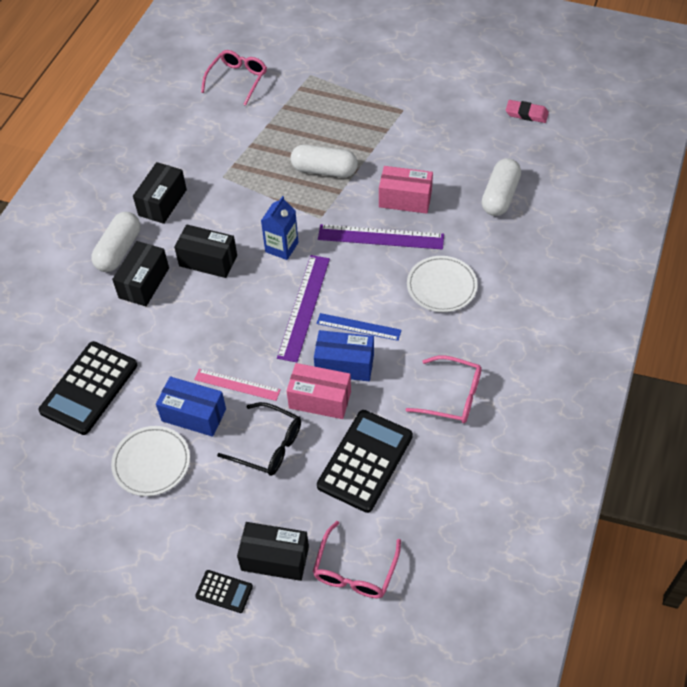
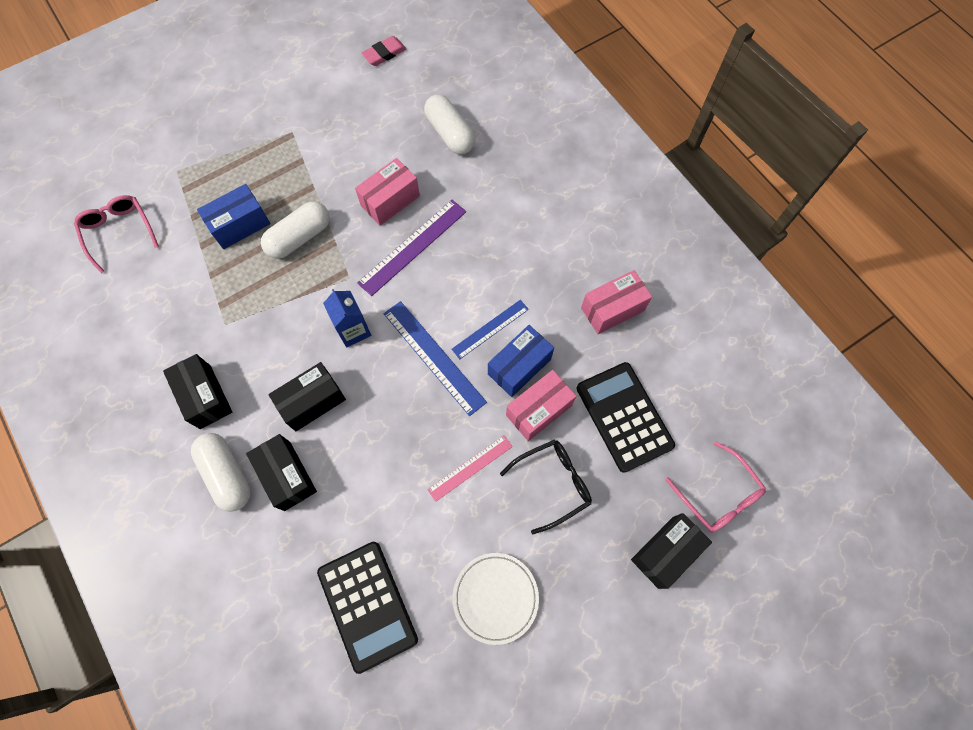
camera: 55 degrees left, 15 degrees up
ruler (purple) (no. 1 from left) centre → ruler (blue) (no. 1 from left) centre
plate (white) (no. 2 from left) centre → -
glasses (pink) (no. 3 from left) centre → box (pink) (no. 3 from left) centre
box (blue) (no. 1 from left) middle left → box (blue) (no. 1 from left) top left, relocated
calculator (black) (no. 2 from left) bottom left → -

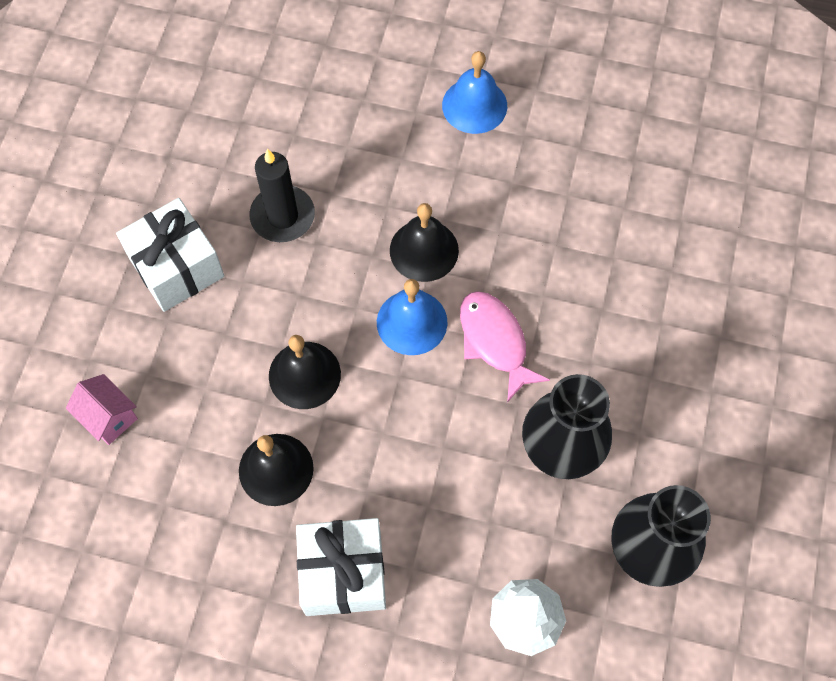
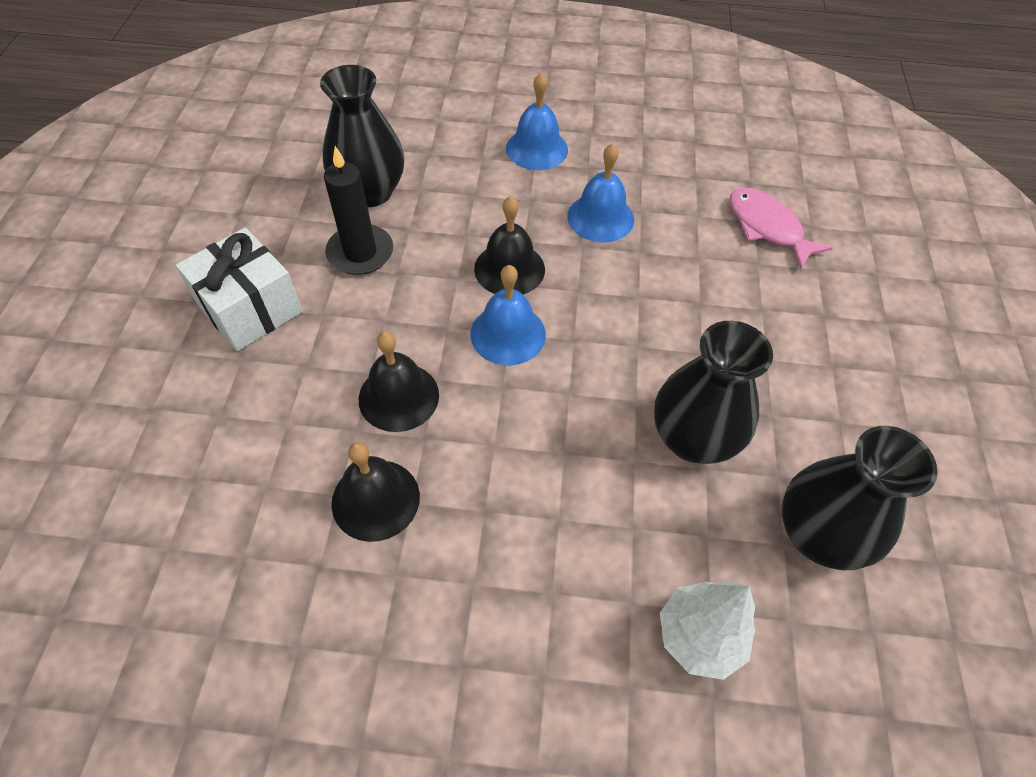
camera: 10 degrees left, 10 degrees down
fish (pink) centre → fish (pink) top right, relocated
house (pink) middle left → -
gift (white) (no. 2 from left) bottom centre → -
- → vase (black) (no. 1 from left) top centre
- → bell (blue) (no. 3 from left) top centre

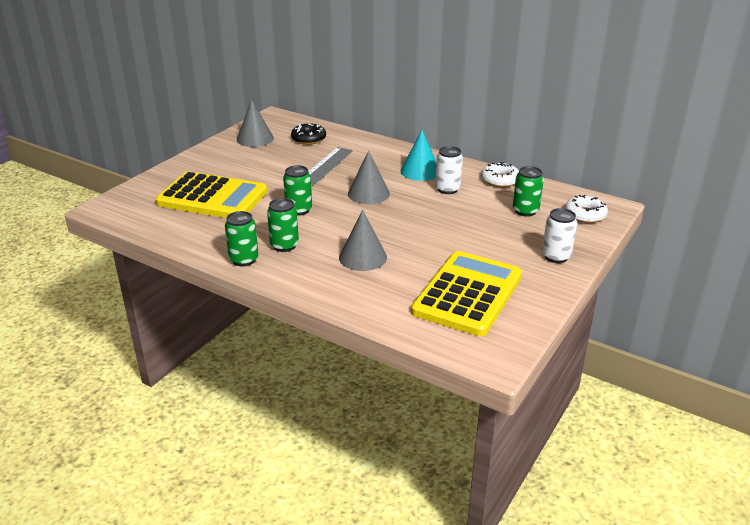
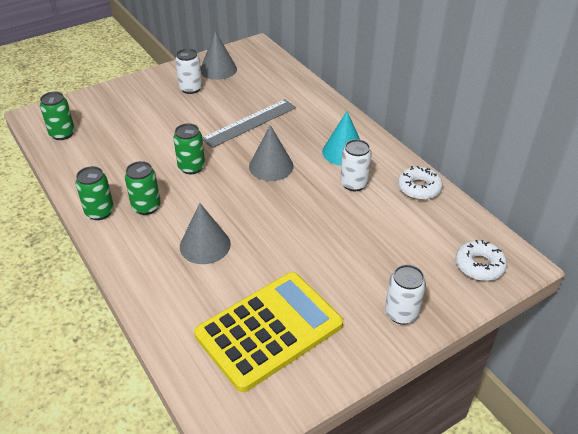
camera: 25 degrees right, 10 degrees up
donut (black) top centre → -
can (green) (no. 4 from left in the first image) middle right → can (green) (no. 1 from left) top left, relocated
calculator (yellow) (no. 1 from left) middle left → -
- → can (white) (no. 1 from left) top left

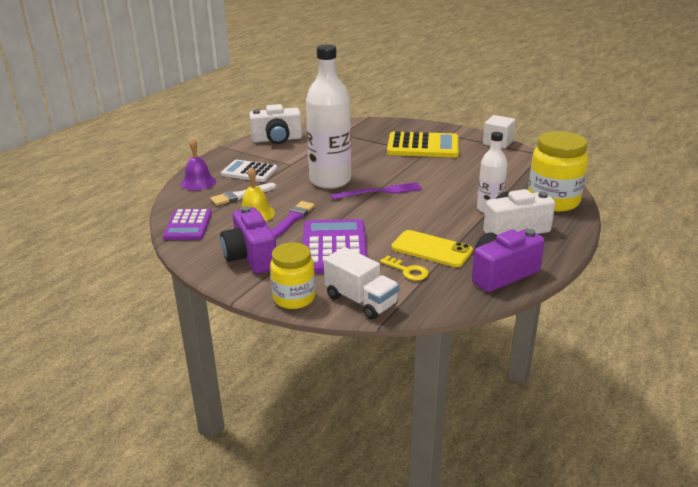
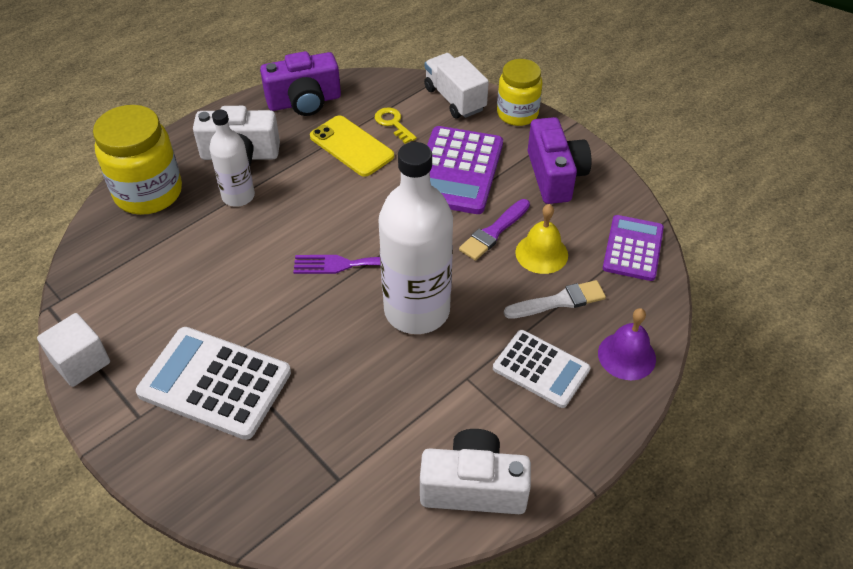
camera: 165 degrees left, 20 degrees up
calculator (yellow) top centre → calculator (white) (no. 1 from left) bottom left

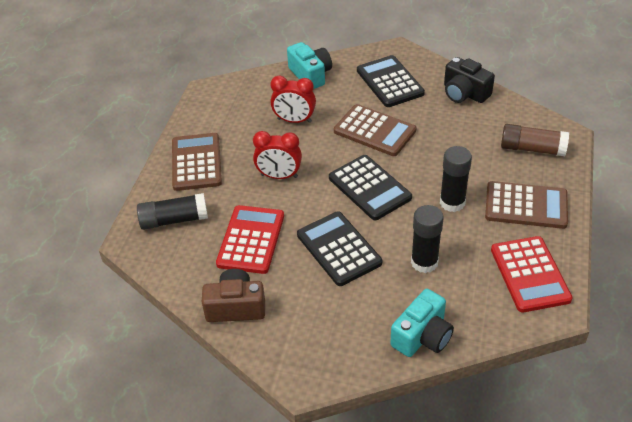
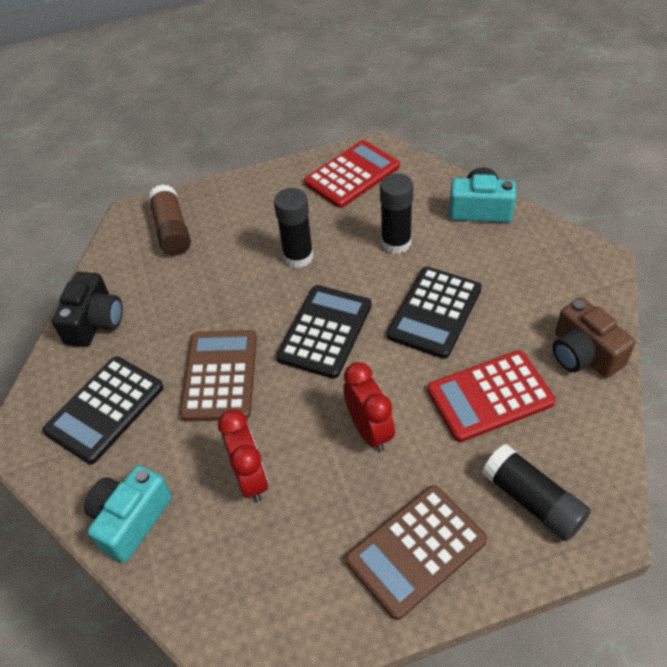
camera: 120 degrees left, 5 degrees up
calculator (brown) (no. 3 from left) middle right → -

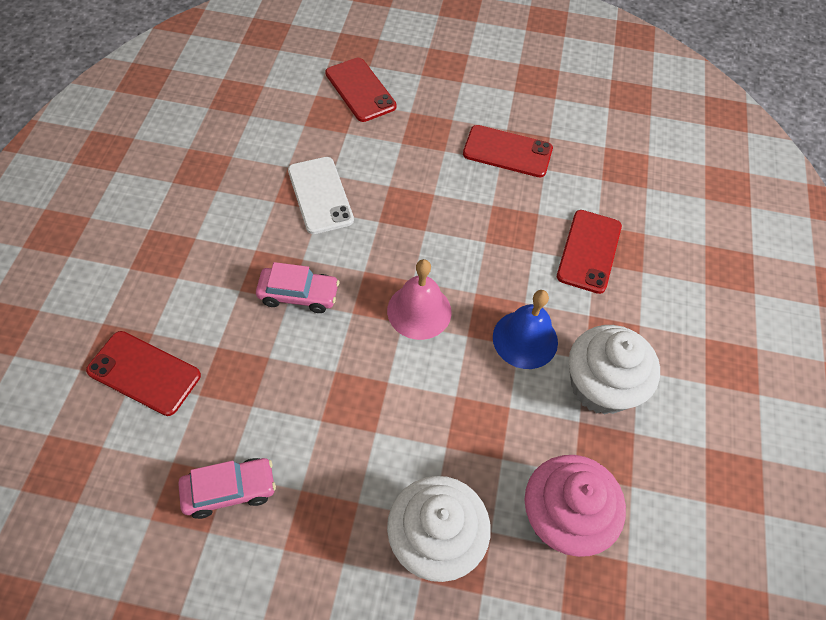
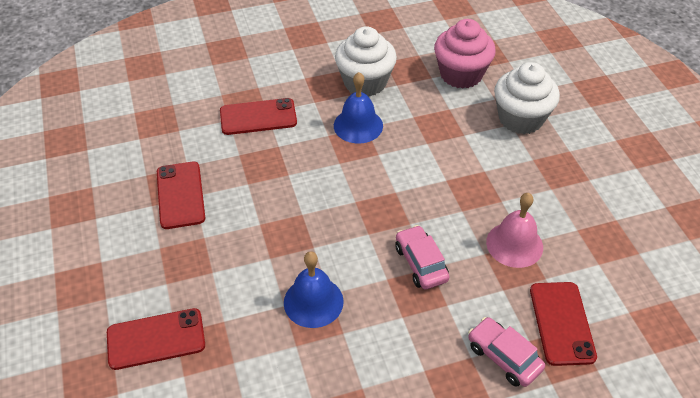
camera: 115 degrees left, 10 degrees down
phone (red) (no. 2 from left in the first image) top centre → phone (red) (no. 1 from left) bottom left, 45 degrees clockwise
phone (white) top centre → bell (blue) (no. 1 from left) bottom centre
bell (pink) centre → bell (pink) middle right, relocated
car (pink) (no. 1 from left in the first image) bottom left → car (pink) (no. 2 from left) bottom right, relocated

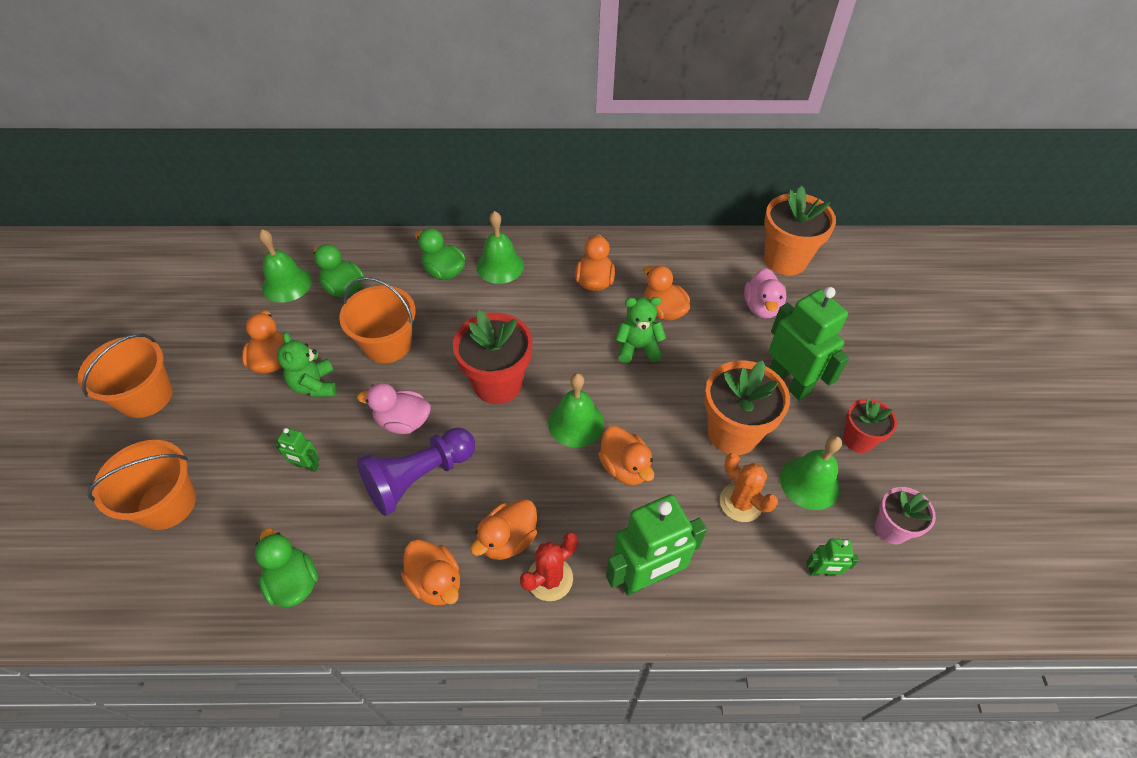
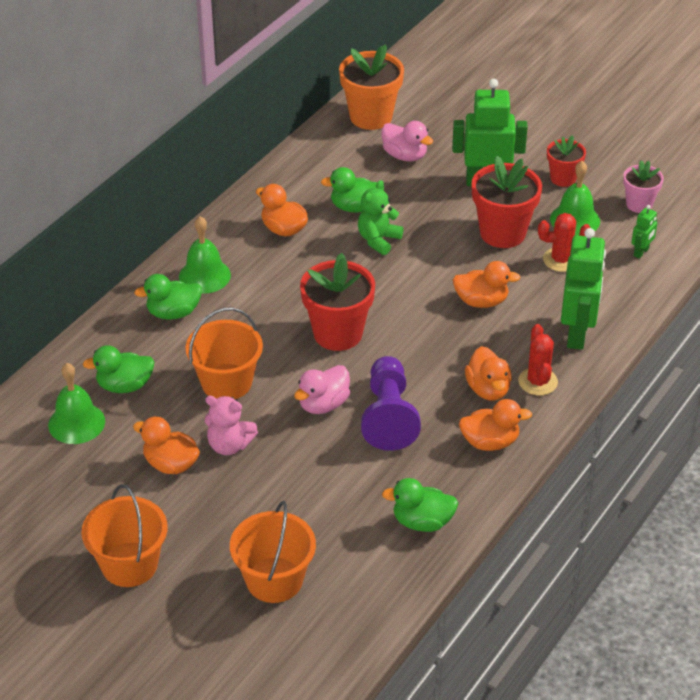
camera: 55 degrees left, 10 degrees down
duck (orange) (no. 6 from left) centre → duck (green) (no. 3 from left) top centre
teddy bear (green) (no. 1 from left) middle left → teddy bear (pink) middle left
flower pot (orange) (no. 1 from left) centre → flower pot (red) (no. 2 from left) top right
bell (green) (no. 3 from left) centre → -
robot (green) (no. 1 from left) middle left → -
cactus (orange) centre → cactus (red) (no. 2 from left) middle right

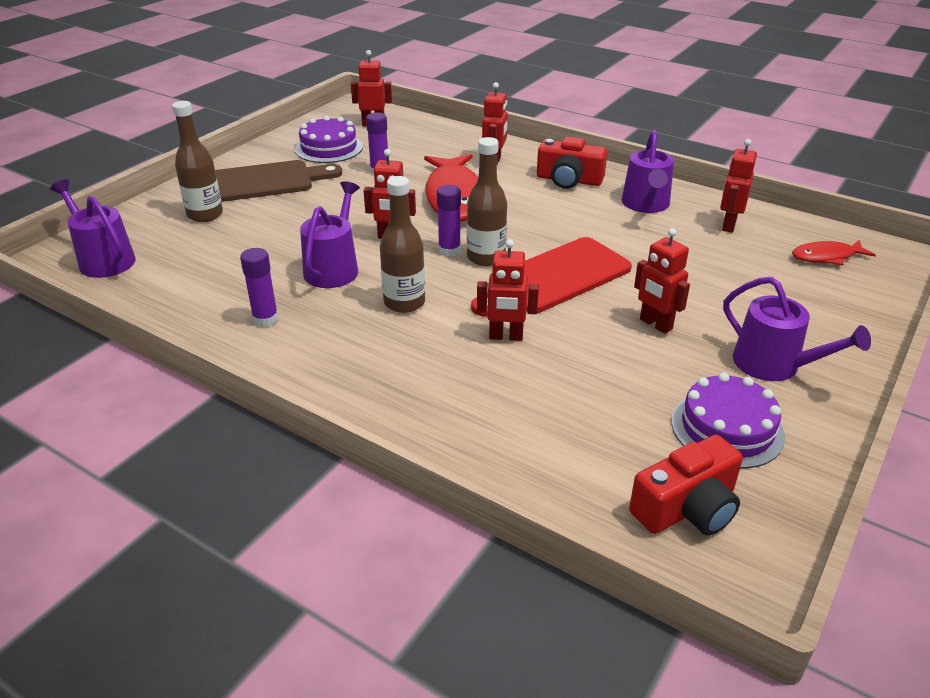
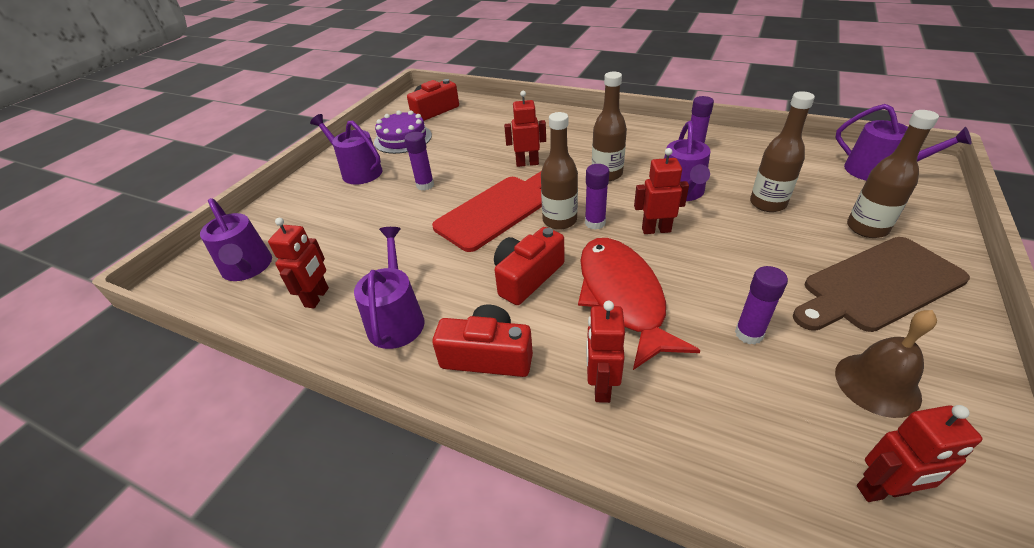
camera: 175 degrees right, 5 degrees up
cake (purple) (no. 1 from left) top centre → bell (brown) middle right
robot (red) (no. 5 from left) middle right → glue stick (purple) (no. 1 from left) top centre
fish (red) (no. 2 from left) middle right → watering can (purple) (no. 1 from left) middle left
- → bottle (brown) (no. 3 from left) top right
- → camera (red) (no. 3 from left) centre

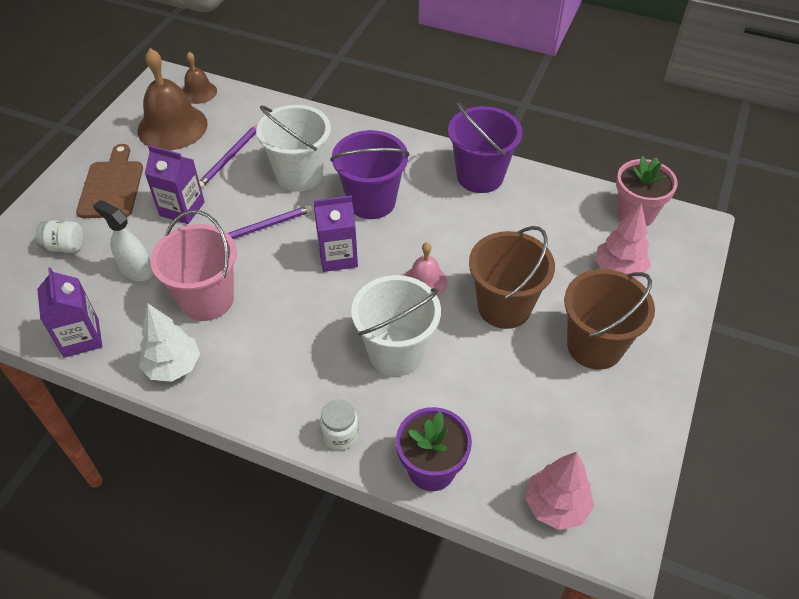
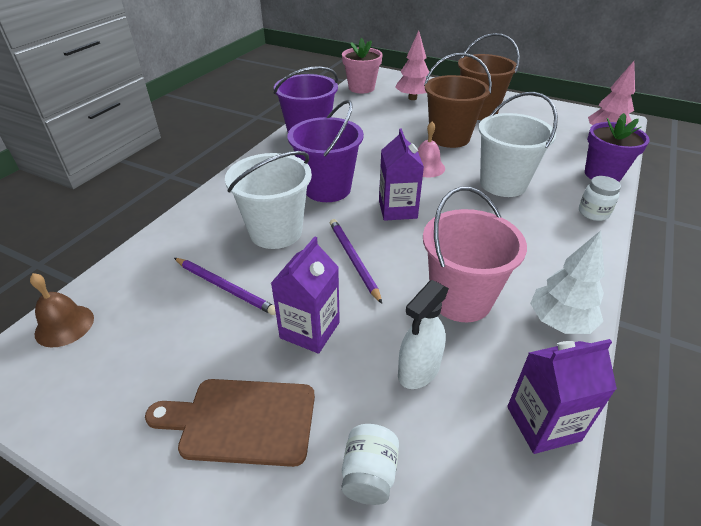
camera: 85 degrees left, 10 degrees down
bell (brown) (no. 1 from left) top left → -

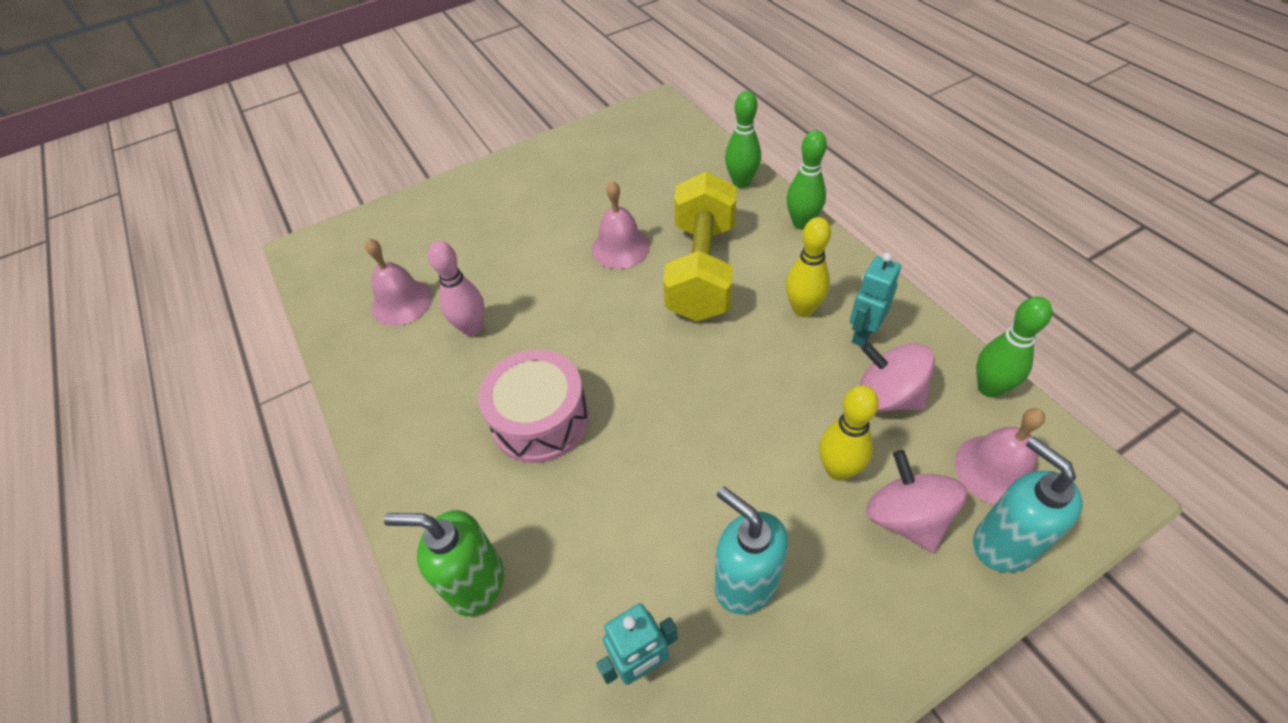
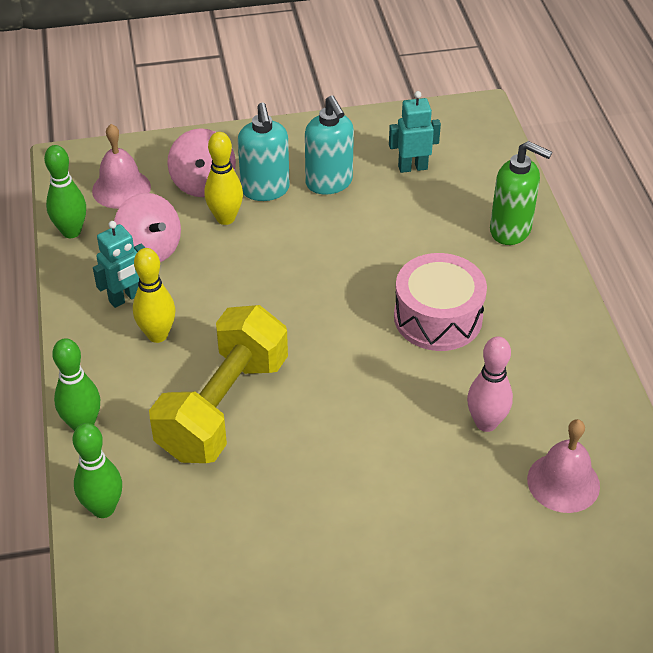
camera: 165 degrees left, 5 degrees down
bell (pink) (no. 2 from left) top centre → -
soap dispenser (turquoise) (no. 2 from left in the first image) bottom right → soap dispenser (turquoise) (no. 1 from left) top centre, relocated

